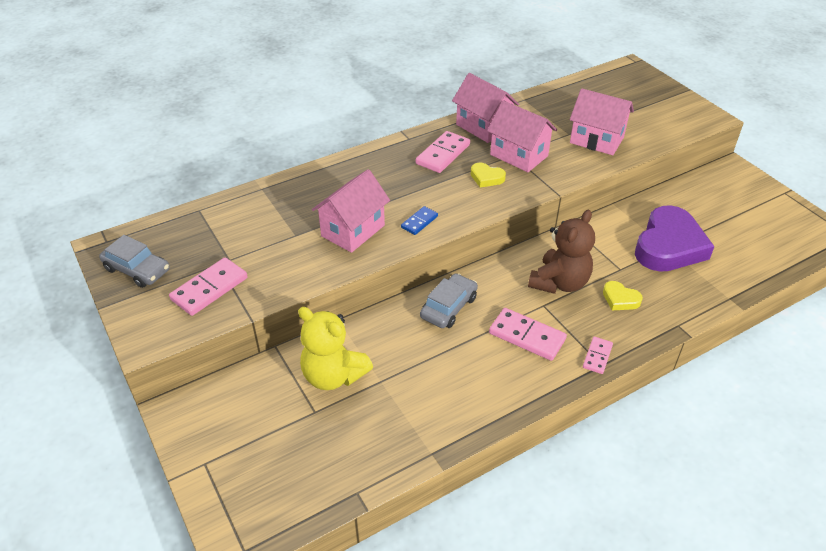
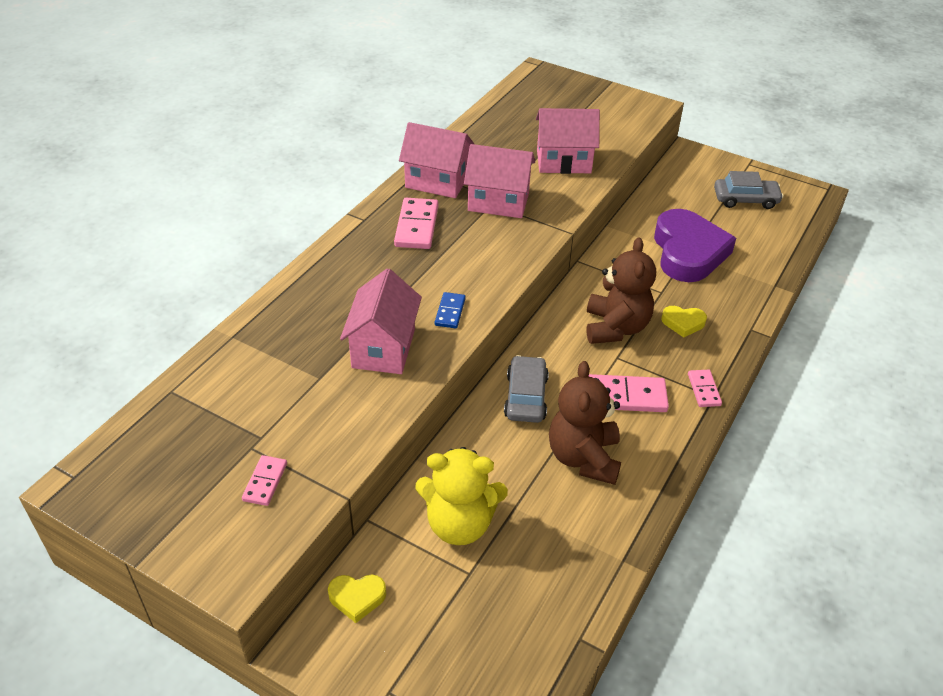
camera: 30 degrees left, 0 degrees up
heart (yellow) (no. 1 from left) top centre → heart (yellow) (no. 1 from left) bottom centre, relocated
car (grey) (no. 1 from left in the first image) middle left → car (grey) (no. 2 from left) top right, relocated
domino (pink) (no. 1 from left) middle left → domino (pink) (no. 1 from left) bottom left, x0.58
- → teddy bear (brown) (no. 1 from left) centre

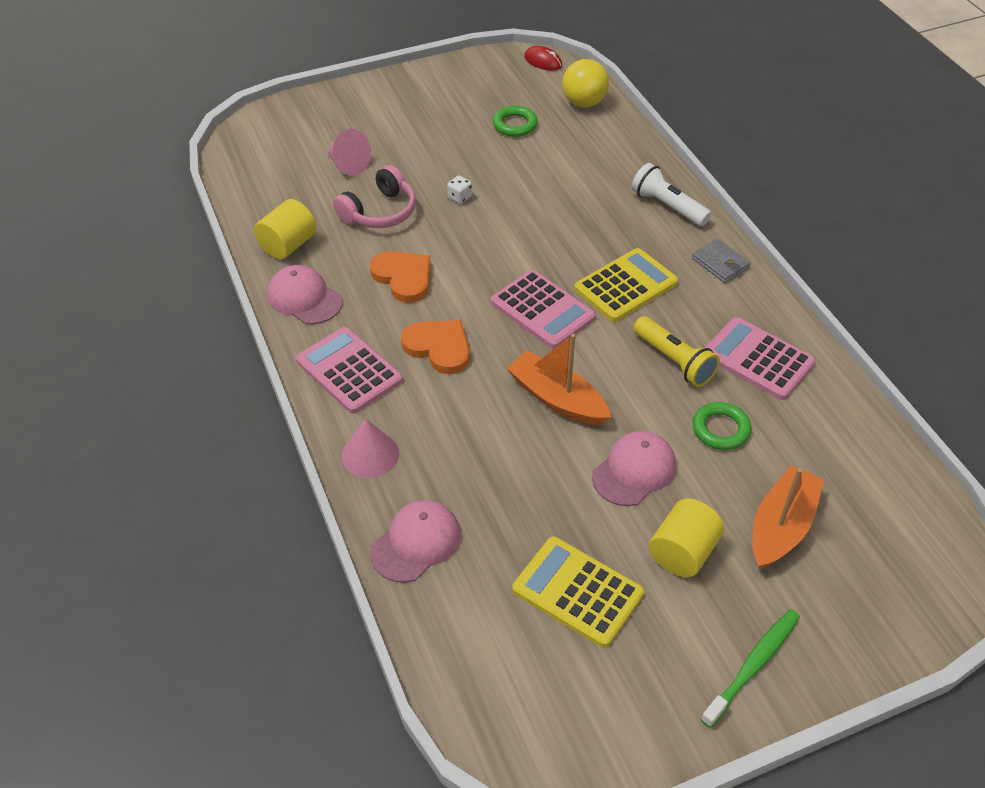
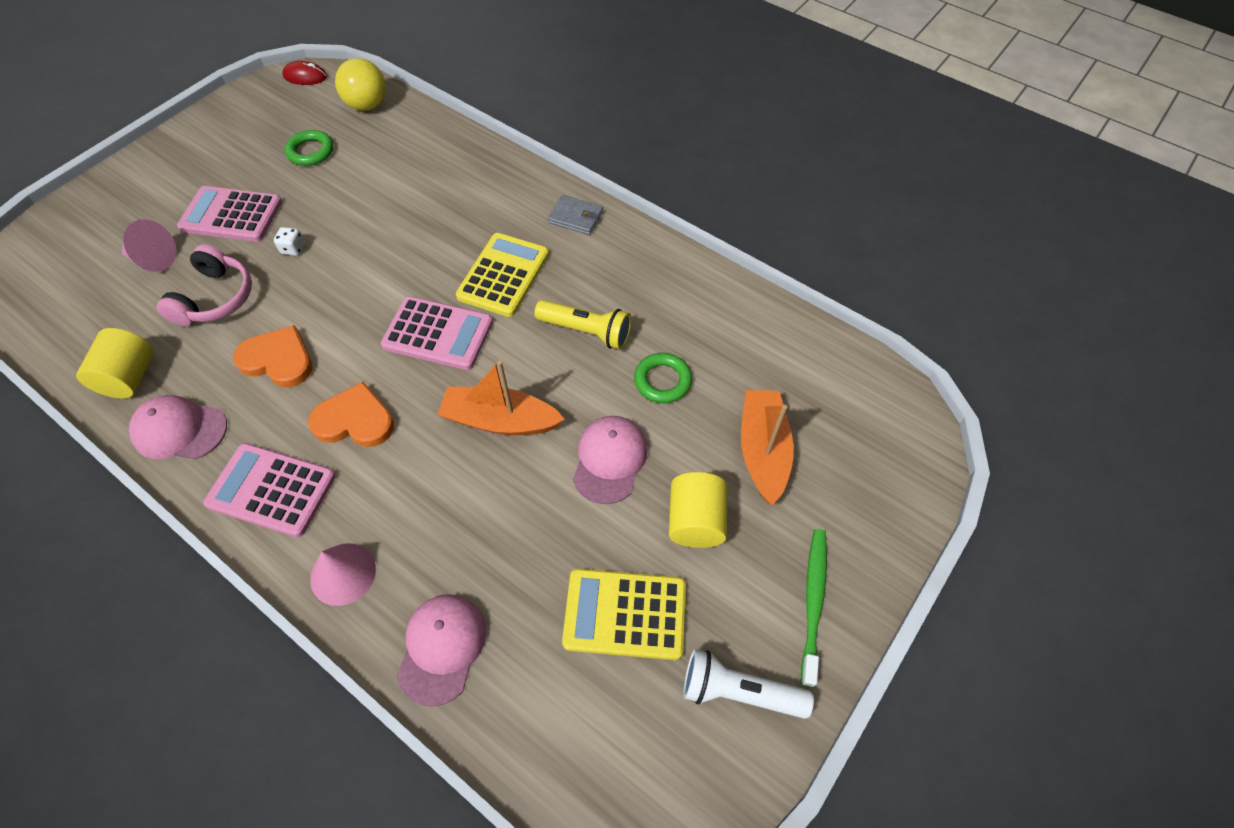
camera: 30 degrees left, 10 degrees up
flashlight (white) top right → flashlight (white) bottom centre, relocated
calculator (pink) (no. 3 from left in the first image) middle right → calculator (pink) (no. 1 from left) top left, relocated

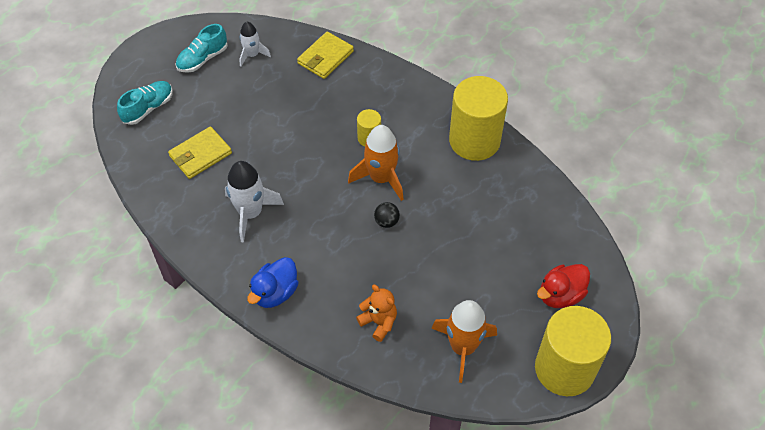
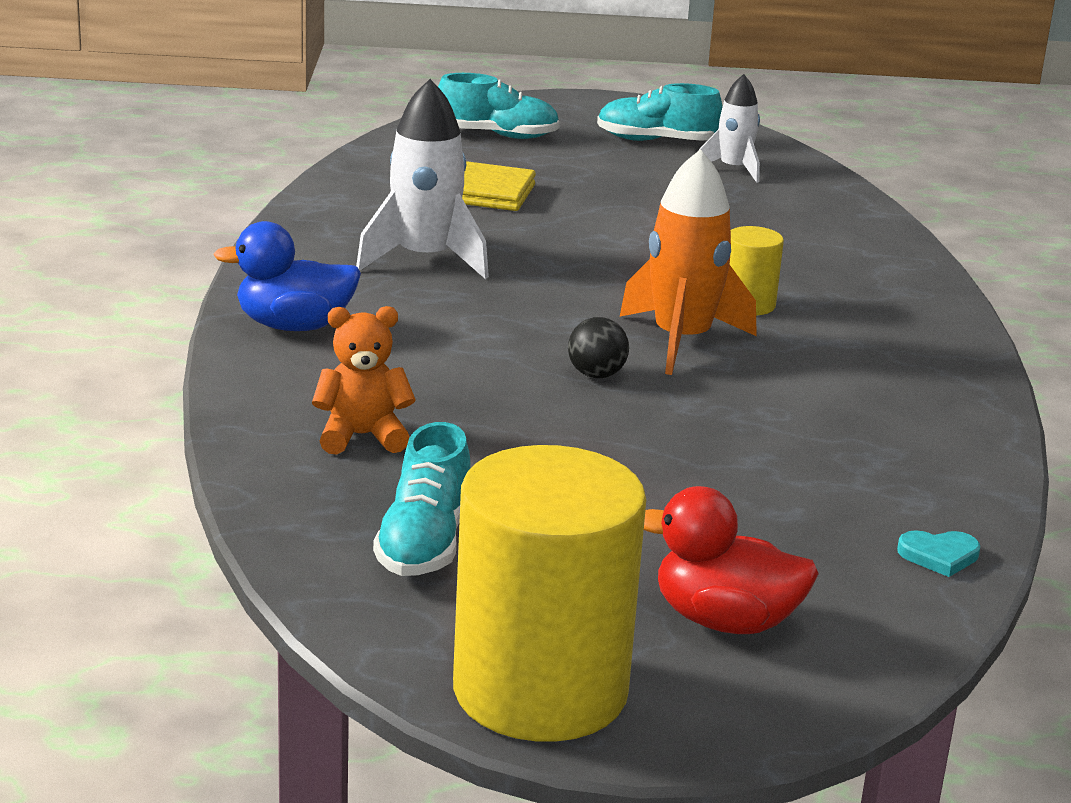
camera: 50 degrees right, 30 degrees down
wallet (yellow) (no. 2 from left) top centre → -
cylinder (yellow) (no. 2 from left) top centre → -
teddy bear (orange) bottom centre → teddy bear (orange) centre, 105 degrees counterclockwise
rocket (orange) (no. 2 from left) bottom centre → shoe (turquoise) (no. 1 from left) centre
- → heart (turquoise) bottom right

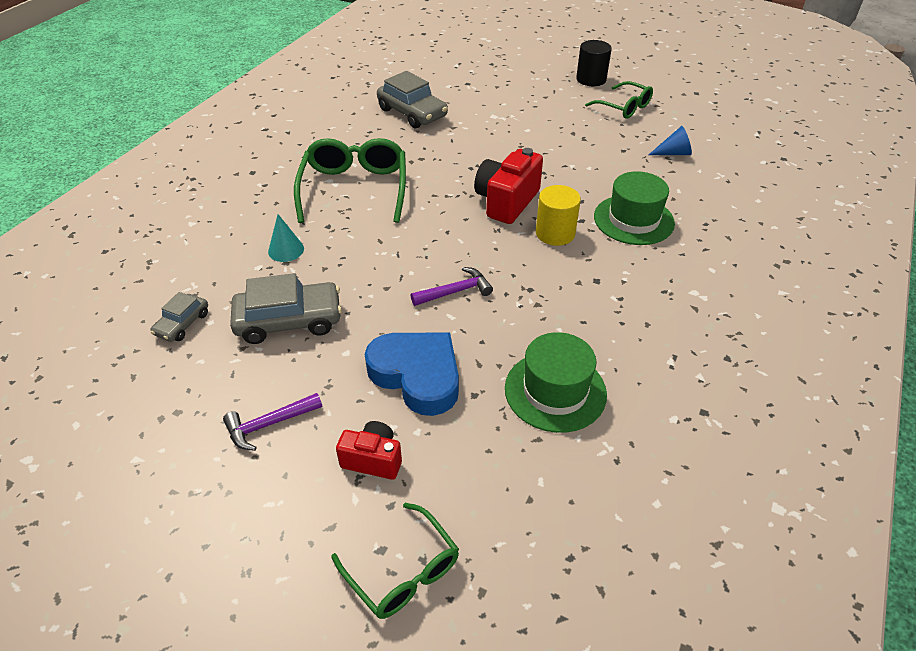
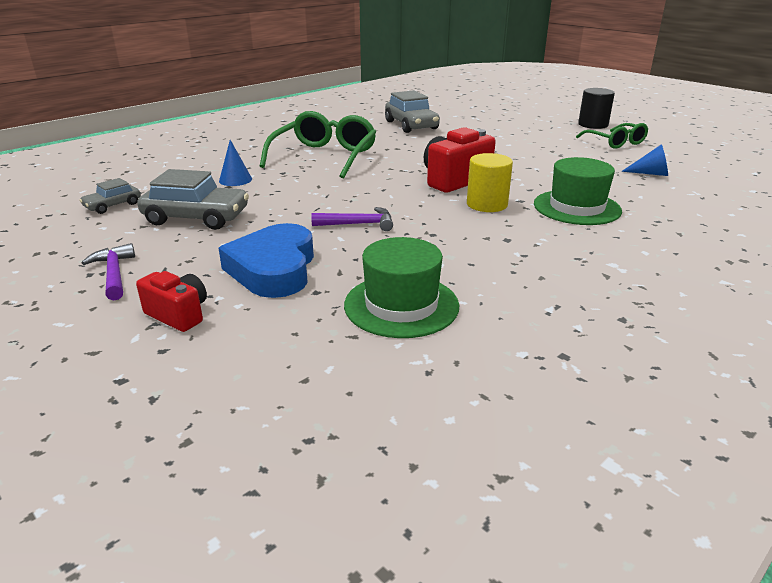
camera: 20 degrees right, 15 degrees down
cone (turquoise) middle left → cone (blue) (no. 1 from left) top left
heart (blue) centre, 150 degrees counterclockwise
hammer (purple) (no. 1 from left) middle left, 75 degrees clockwise
glasses (green) (no. 2 from left) bottom centre → -

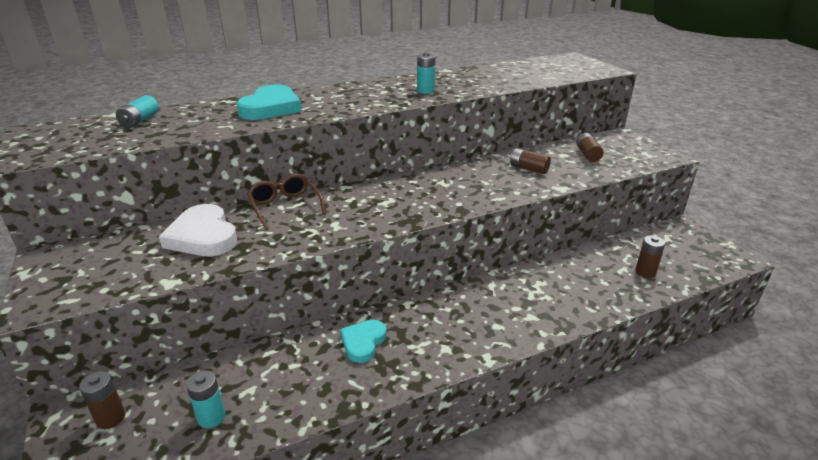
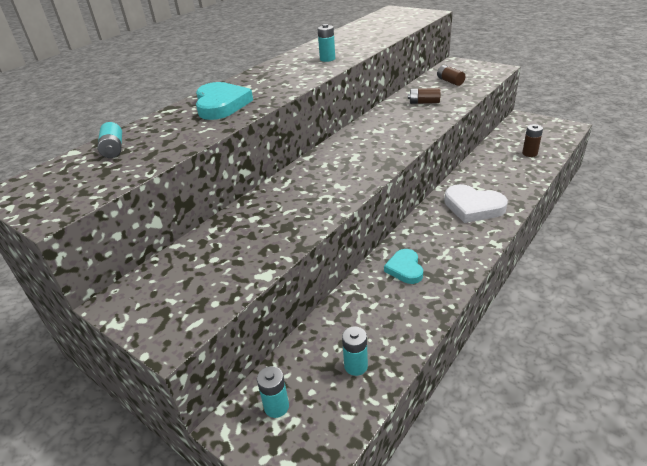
camera: 25 degrees left, 5 degrees up
glasses (brown) centre → -
heart (white) middle left → heart (white) middle right, relocated
battery (brown) (no. 1 from left) bottom left → battery (turquoise) (no. 2 from left) bottom centre

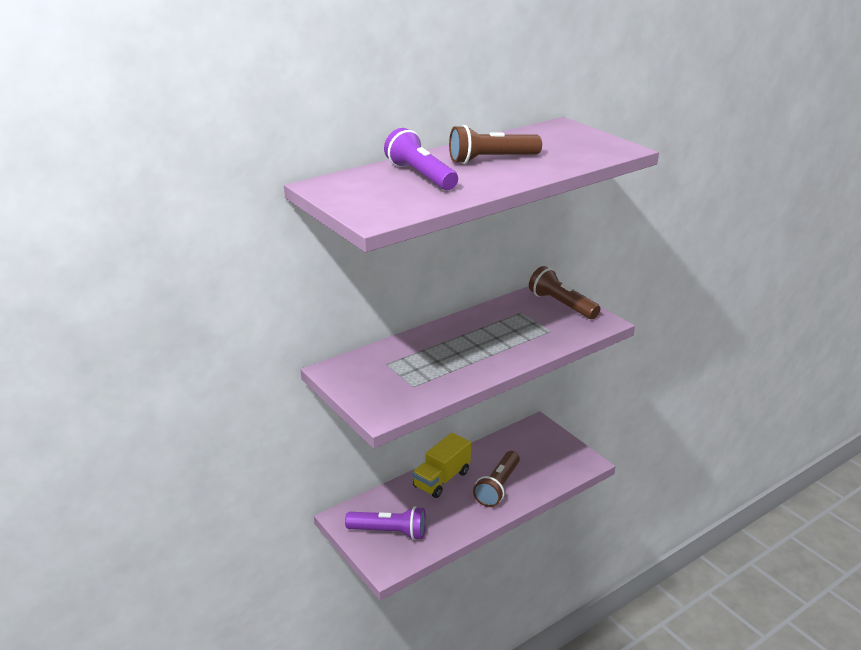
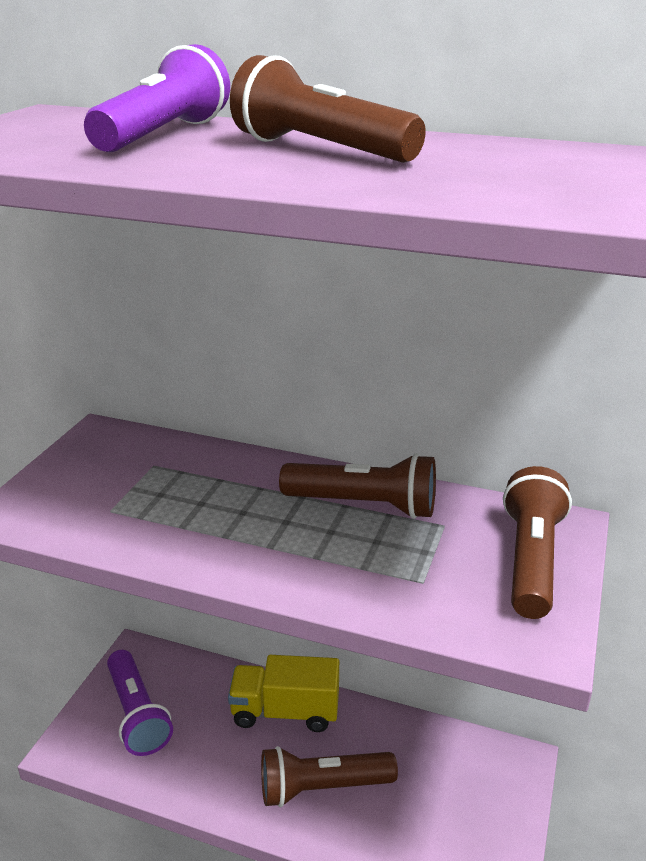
camera: 55 degrees right, 0 degrees up
- → flashlight (brown) (no. 3 from left) centre

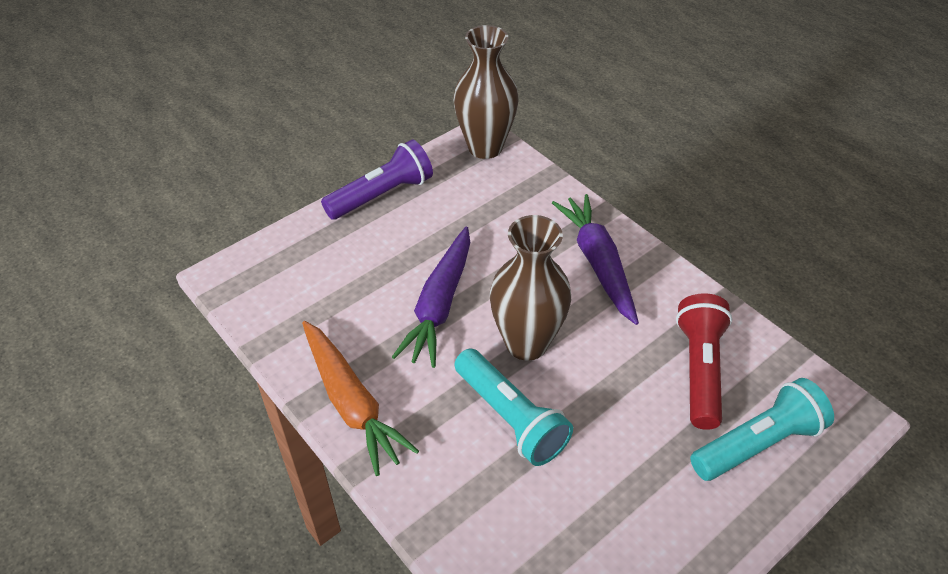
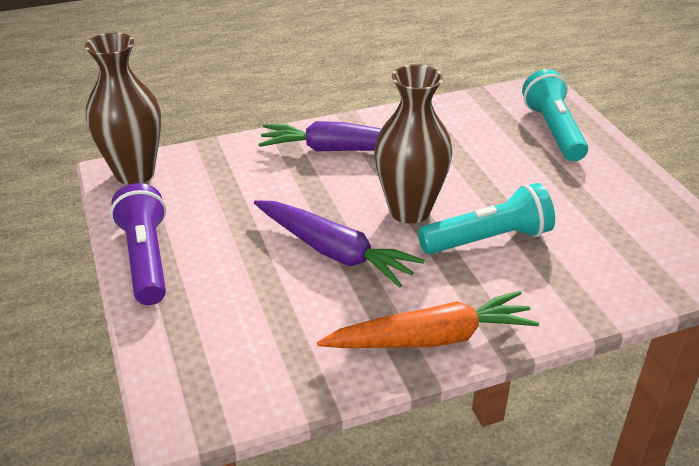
camera: 70 degrees left, 10 degrees down
flashlight (red) middle right → -

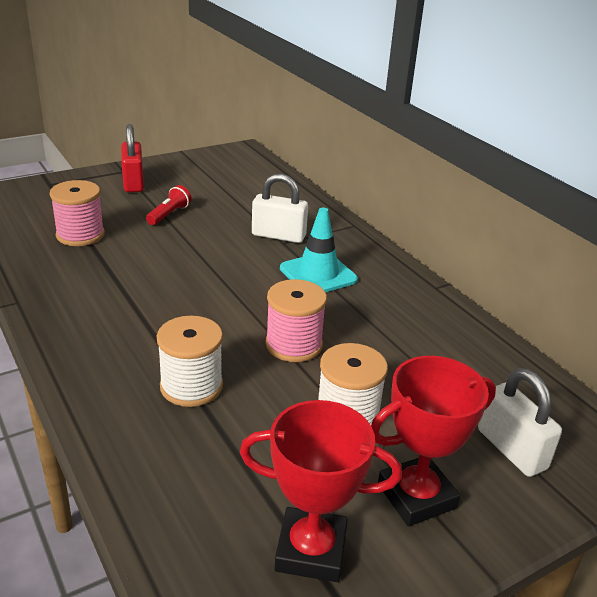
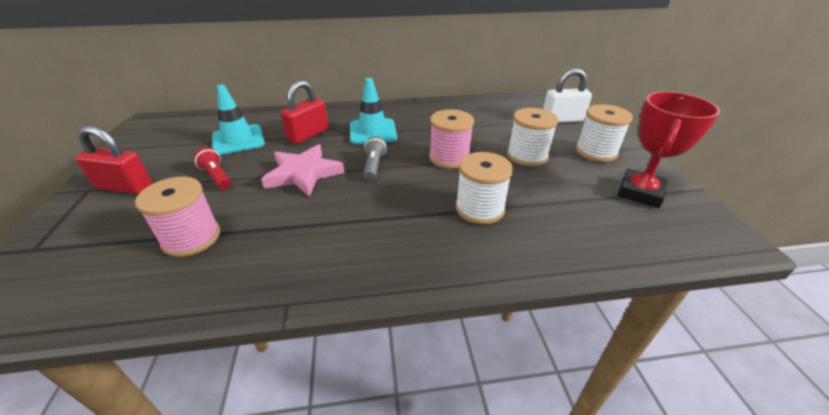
camera: 65 degrees left, 5 degrees up
padlock (white) (no. 1 from left) centre → padlock (red) (no. 2 from left) top centre
trophy (red) (no. 2 from left) bottom right → spool (white) (no. 3 from left) top right
- → traffic cone (turquoise) (no. 1 from left) top left
- → flashlight (grey) centre
- → star (pink) centre

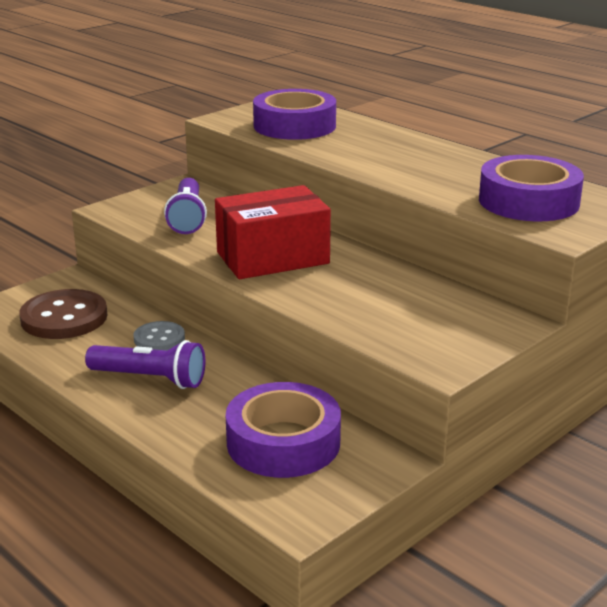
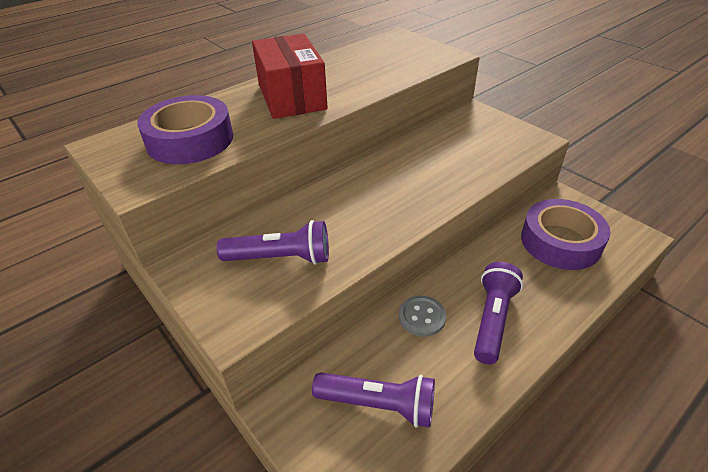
camera: 85 degrees left, 15 degrees up
tape (purple) (no. 3 from left) top right → -
box (red) centre → box (red) top centre, relocated
button (brown) middle left → flashlight (purple) (no. 2 from left) bottom centre

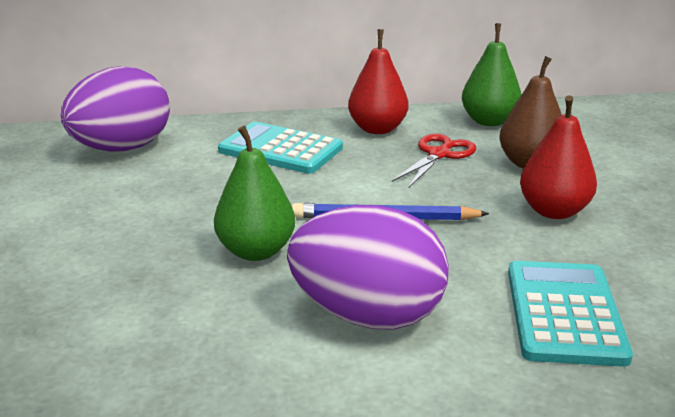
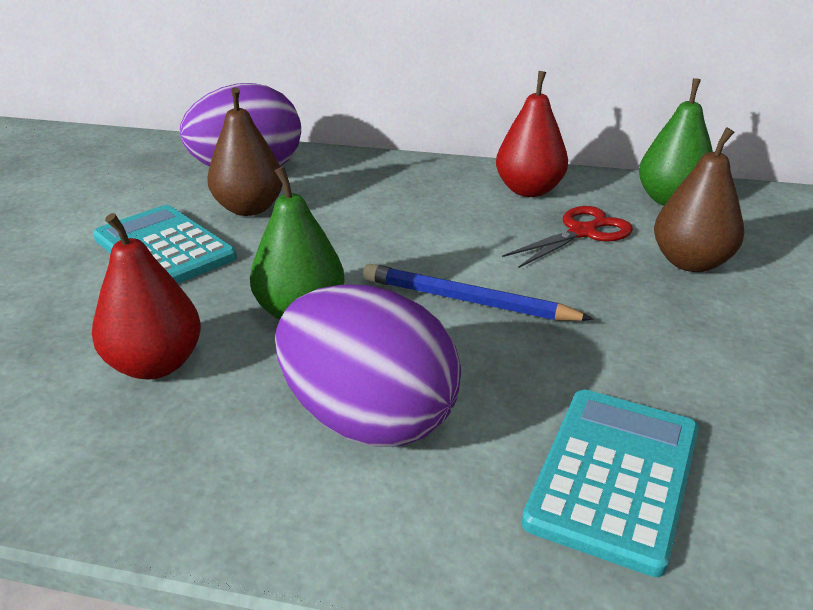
camera: 20 degrees right, 5 degrees up
pear (red) (no. 2 from left in the first image) middle right → pear (red) (no. 1 from left) middle left, relocated
calculator (turquoise) (no. 1 from left) centre → calculator (turquoise) (no. 1 from left) middle left, relocated
- → pear (brown) (no. 1 from left) top left

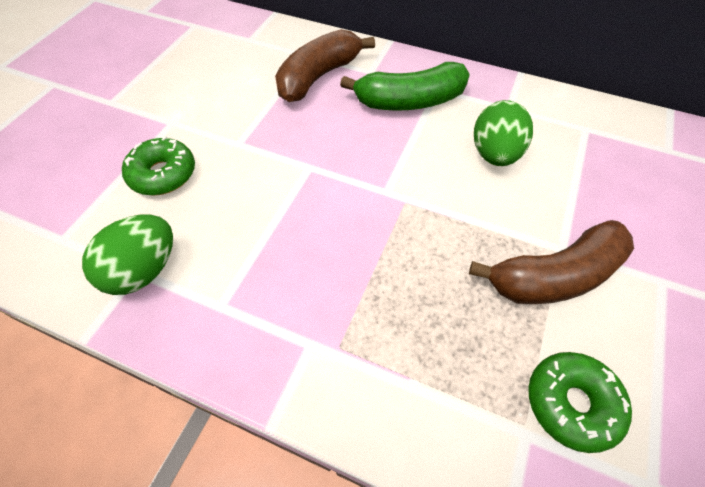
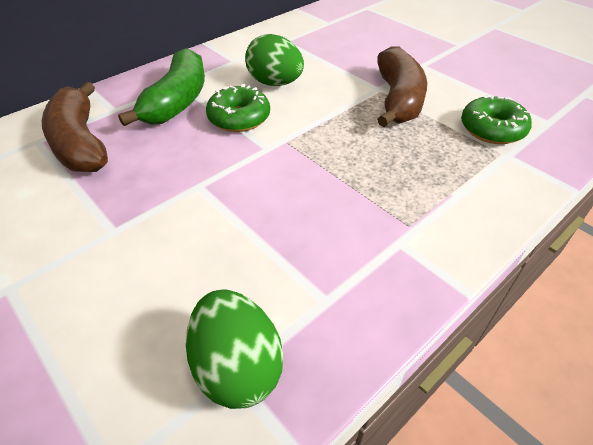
camera: 65 degrees left, 10 degrees down
donut (green) (no. 1 from left) middle left → donut (green) (no. 1 from left) top centre, relocated

